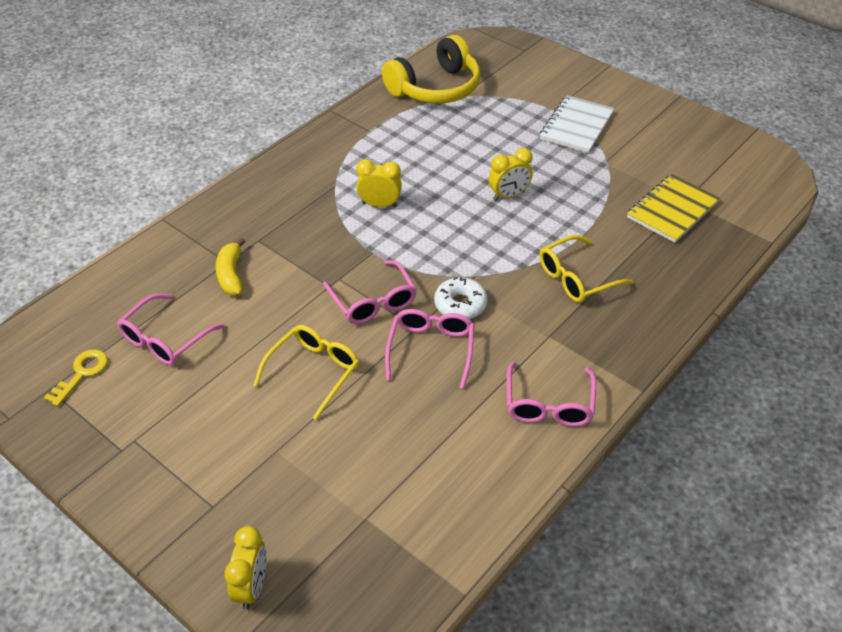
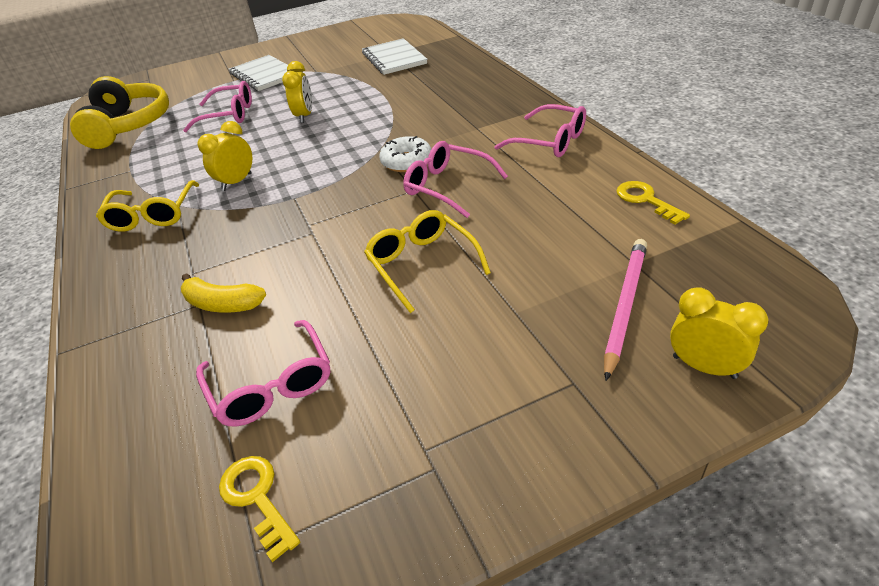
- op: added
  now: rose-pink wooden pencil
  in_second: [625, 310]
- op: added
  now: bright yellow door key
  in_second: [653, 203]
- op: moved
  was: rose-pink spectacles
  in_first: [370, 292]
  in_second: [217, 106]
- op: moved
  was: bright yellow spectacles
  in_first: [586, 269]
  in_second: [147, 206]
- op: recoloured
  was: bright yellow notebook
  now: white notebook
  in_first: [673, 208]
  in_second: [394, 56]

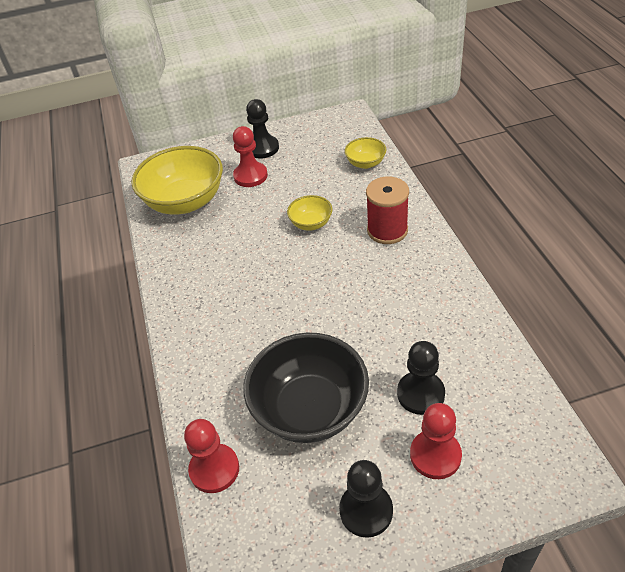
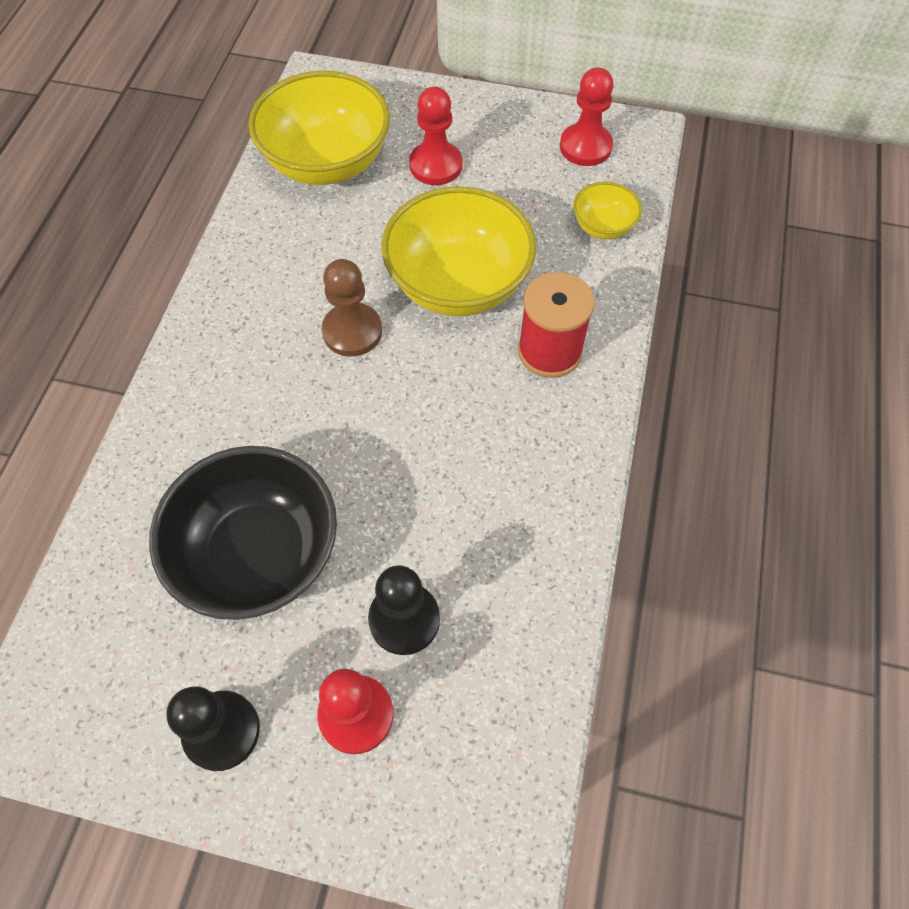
- op: removed
  was: jet-black chess pawn
  in_first: [262, 128]
- op: added
  now: dark brown chess pawn
  in_second: [352, 308]
- op: moved
  was: red chess pawn
  in_first: [211, 456]
  in_second: [587, 116]
- op: resized
  was: bright yellow deep dish
  in_first: [309, 213]
  in_second: [458, 251]
  ratio: 2.09

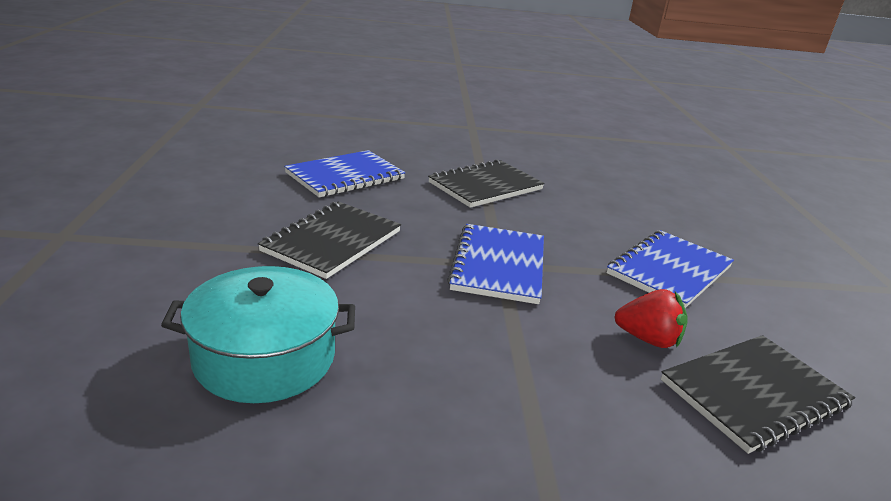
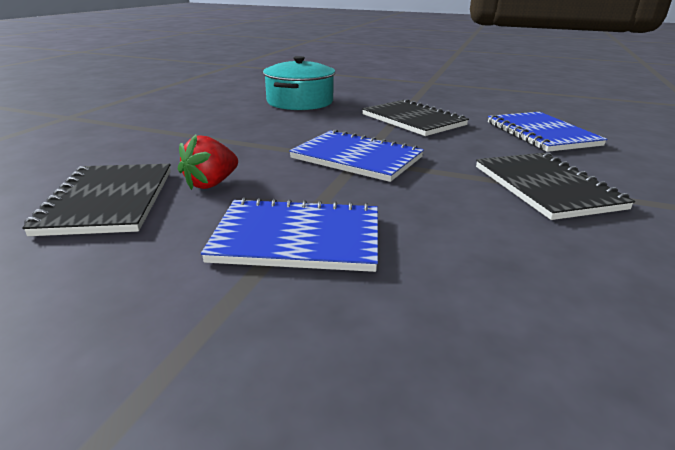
- op: turned
  was: blue notebook
  in_first: [670, 269]
  in_second: [289, 234]
  clockwise: -60

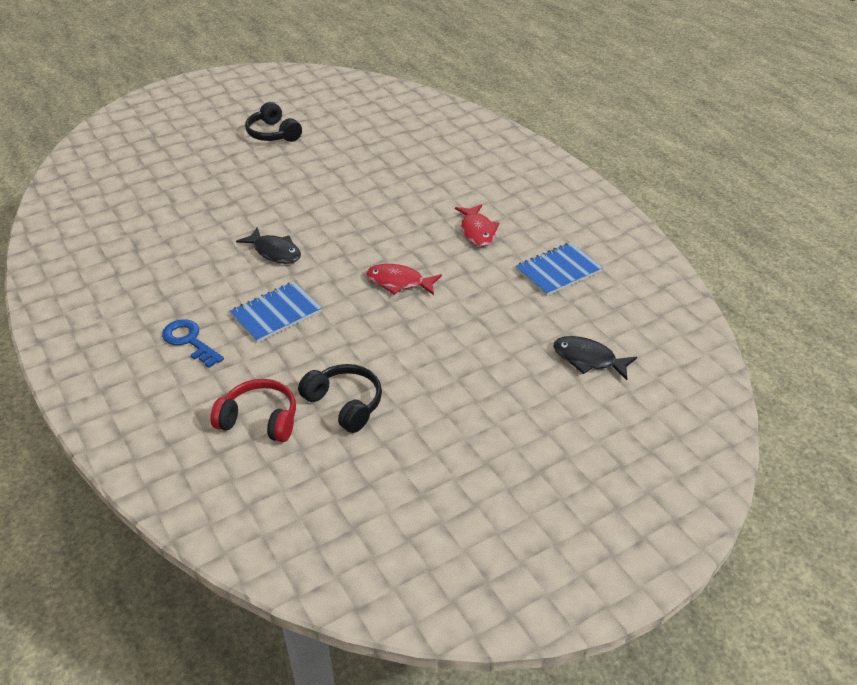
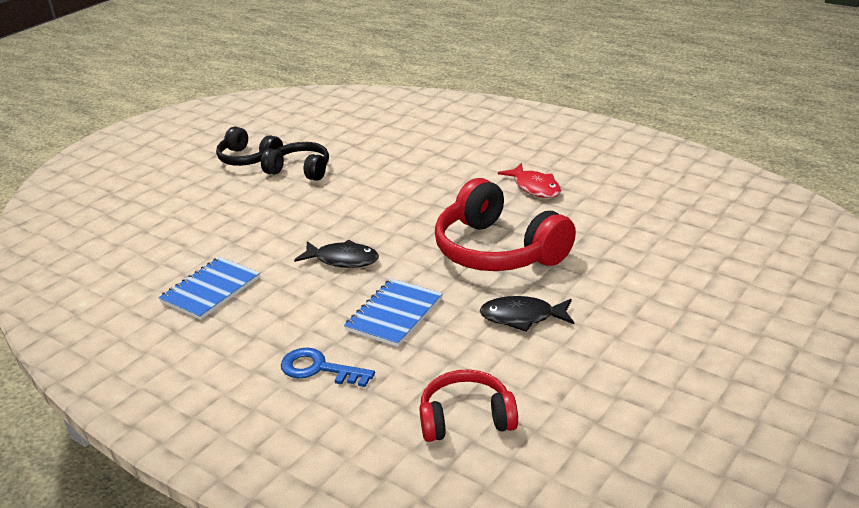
- op: moved
  was: jet-black over-ear headphones
  in_first: [340, 398]
  in_second: [295, 161]
- op: moved
  was: blue notebook
  in_first: [559, 269]
  in_second: [209, 288]
- op: moved
  was: jet-black fish figure
  in_first: [595, 358]
  in_second: [527, 314]
- op: replaced
  was: red fish figure
  now: red over-ear headphones
  in_first: [404, 279]
  in_second: [505, 224]

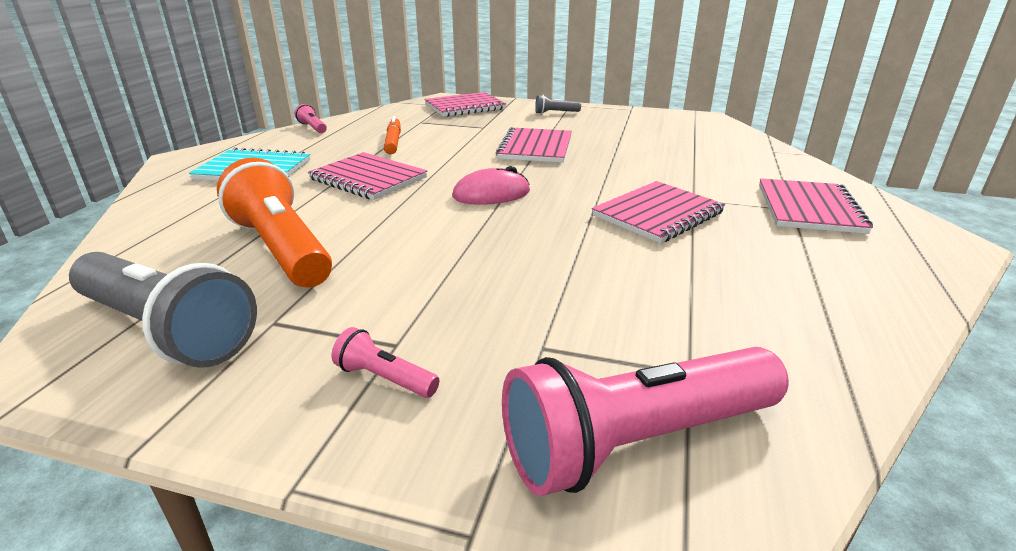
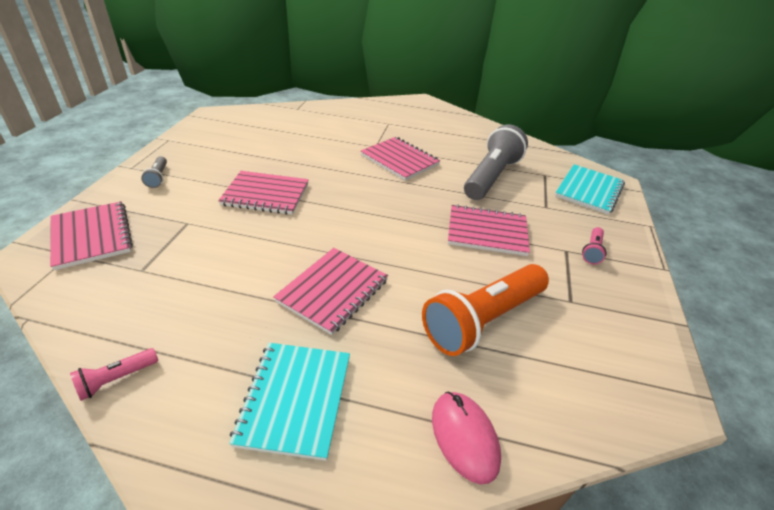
- op: removed
  was: bright orange marker pen
  in_first: [392, 135]
- op: moved
  was: ash-grey flashlight
  in_first: [163, 310]
  in_second: [496, 162]
- op: moved
  was: rose-pink mouse
  in_first: [491, 185]
  in_second: [466, 438]
- op: moved
  was: rose-pink notebook
  in_first: [816, 206]
  in_second: [489, 230]
- op: replaced
  was: rose-pink flashlight
  now: turquoise notebook
  in_first: [645, 421]
  in_second: [590, 189]

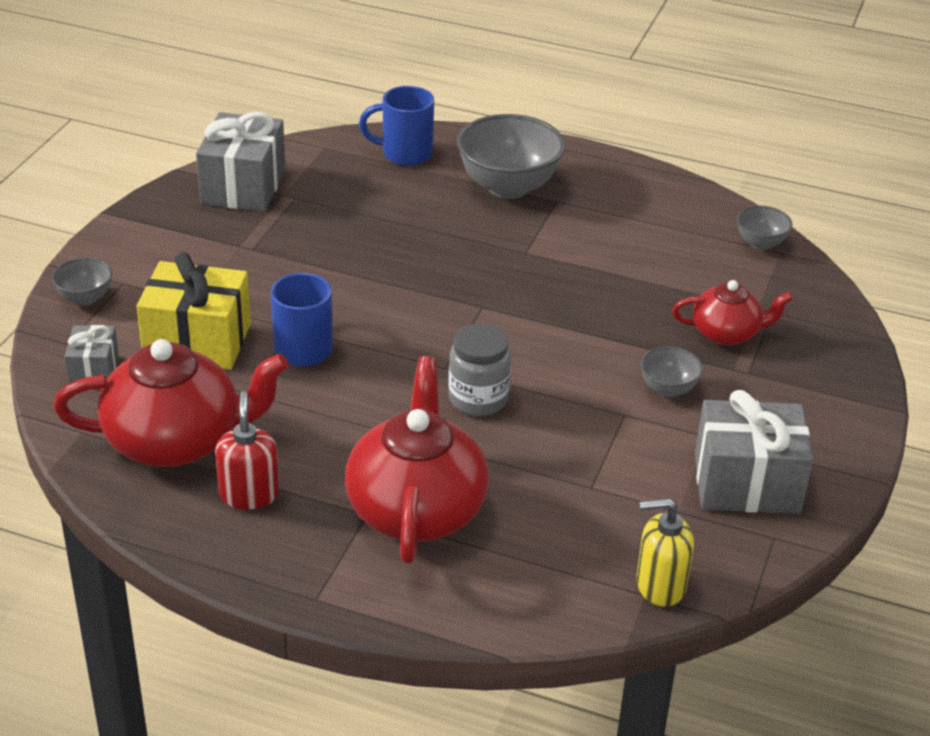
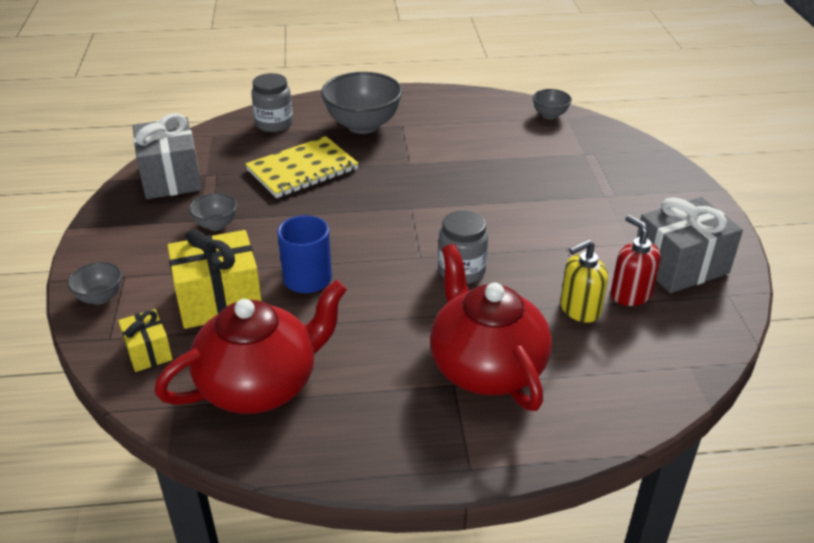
- op: removed
  was: red teapot
  in_first: [732, 313]
- op: added
  now: bright yellow notebook
  in_second: [302, 167]
- op: moved
  was: red soap pump
  in_first: [247, 450]
  in_second: [636, 260]
- op: moved
  was: bright yellow soap pump
  in_first: [665, 552]
  in_second: [584, 281]
- op: moved
  was: ash-grey deep dish
  in_first: [671, 371]
  in_second: [213, 212]
- op: replaced
  was: blue tea mug
  now: ash-grey jar
  in_first: [396, 126]
  in_second: [272, 102]
- op: recoloured
  was: ash-grey present
  now: bright yellow present
  in_first: [91, 354]
  in_second: [145, 340]

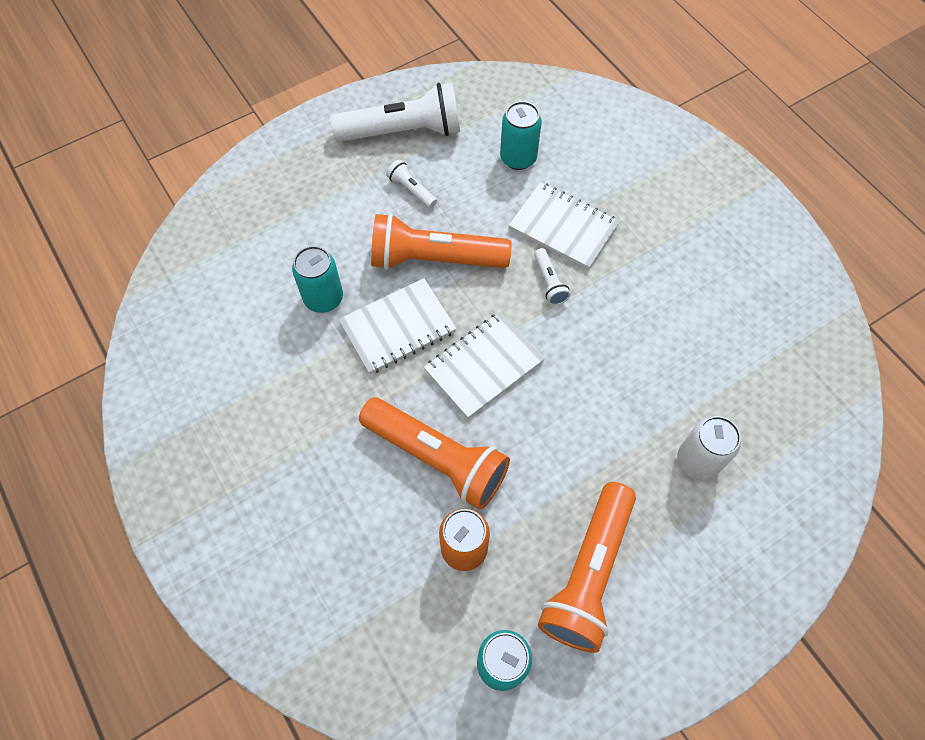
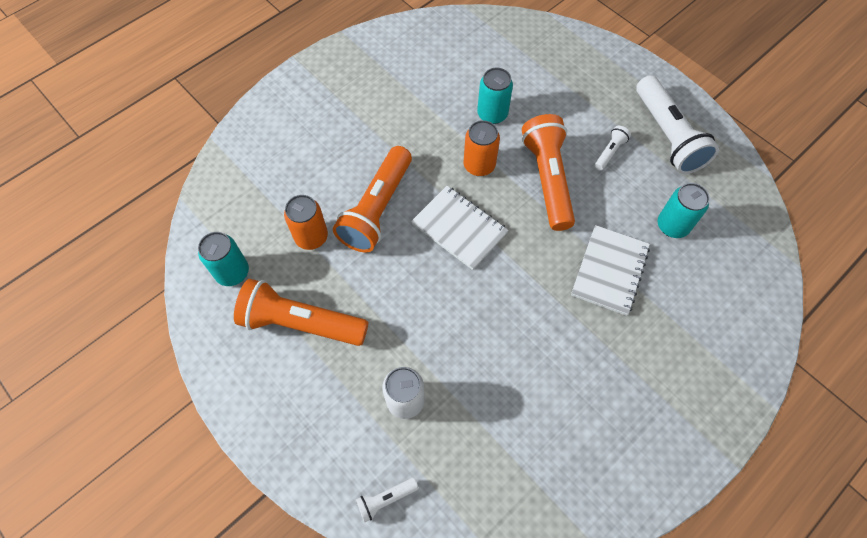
- op: moved
  was: white flashlight
  in_first: [552, 276]
  in_second: [387, 500]
- op: replaced
  was: white notebook
  now: bright orange can
  in_first: [397, 326]
  in_second: [482, 148]

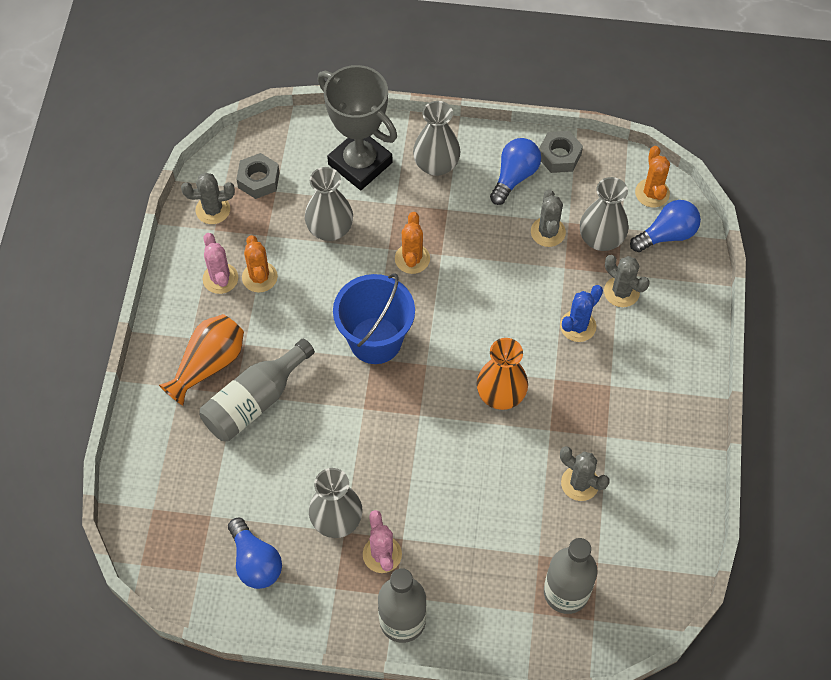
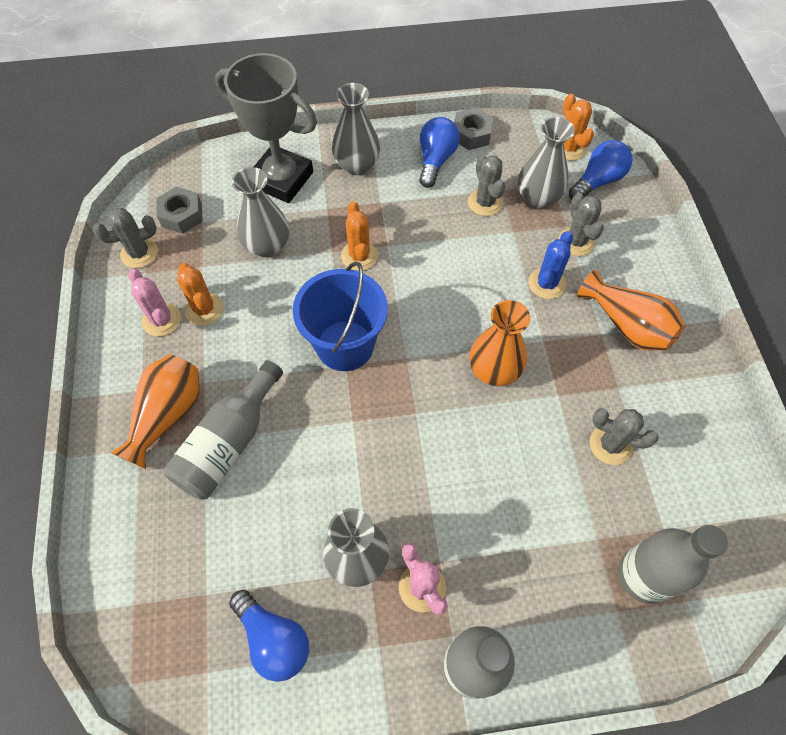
- op: added
  now: bright orange flower vase
  in_second: [631, 310]
- op: turned
  was: ash-grey prickly plant
  in_first: [627, 281]
  in_second: [581, 224]
  clockwise: 45

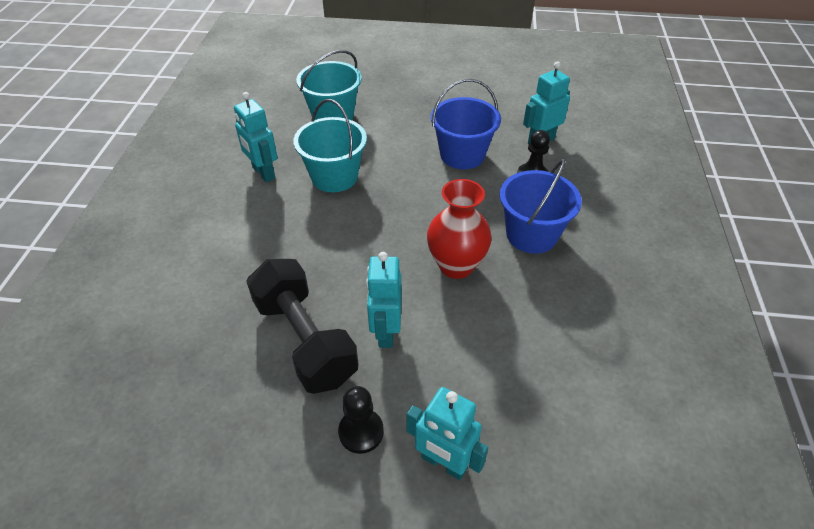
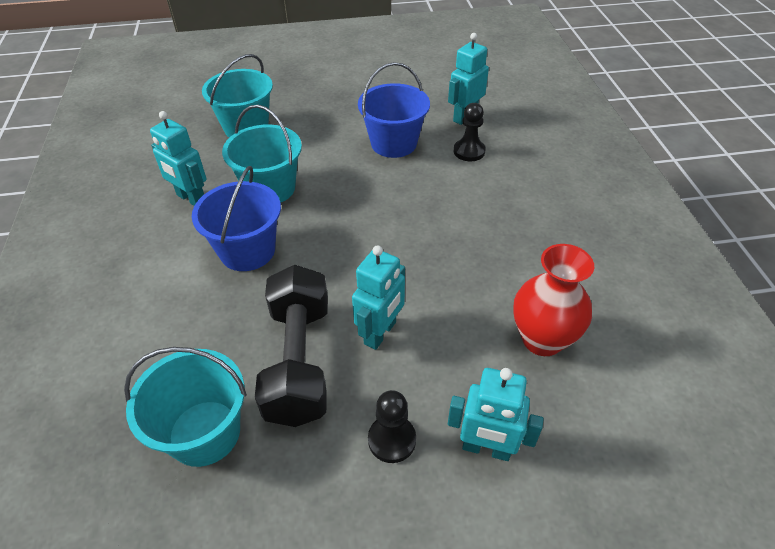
- op: added
  now: turquoise bucket
  in_second: [185, 407]
- op: moved
  was: red flower vase
  in_first: [459, 229]
  in_second: [553, 300]
- op: moved
  was: blue bucket
  in_first: [541, 206]
  in_second: [236, 218]
- op: turned
  was: jet-black hand weight
  in_first: [302, 326]
  in_second: [291, 346]
  clockwise: 45
- op: turned
  was: turquoise robot figure
  in_first: [384, 300]
  in_second: [378, 297]
  clockwise: -135

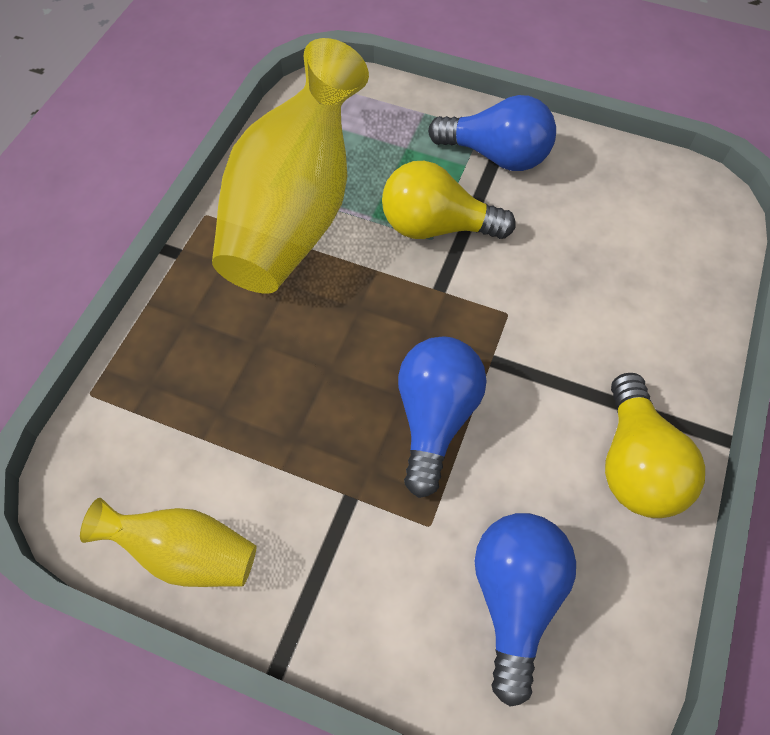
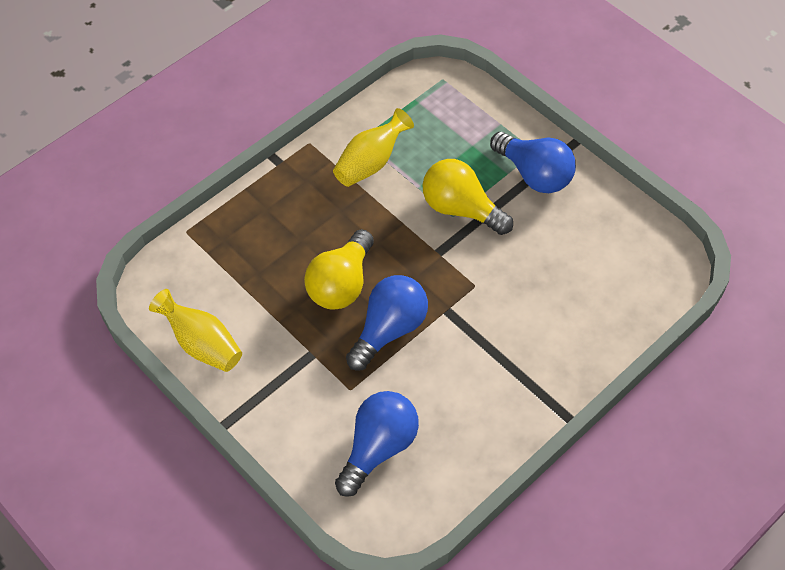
- op: moved
  was: bright yellow lightbulb
  in_first: [655, 445]
  in_second: [339, 269]
- op: resized
  was: bright yellow flower vase
  in_first: [290, 166]
  in_second: [373, 147]
  ratio: 0.5

